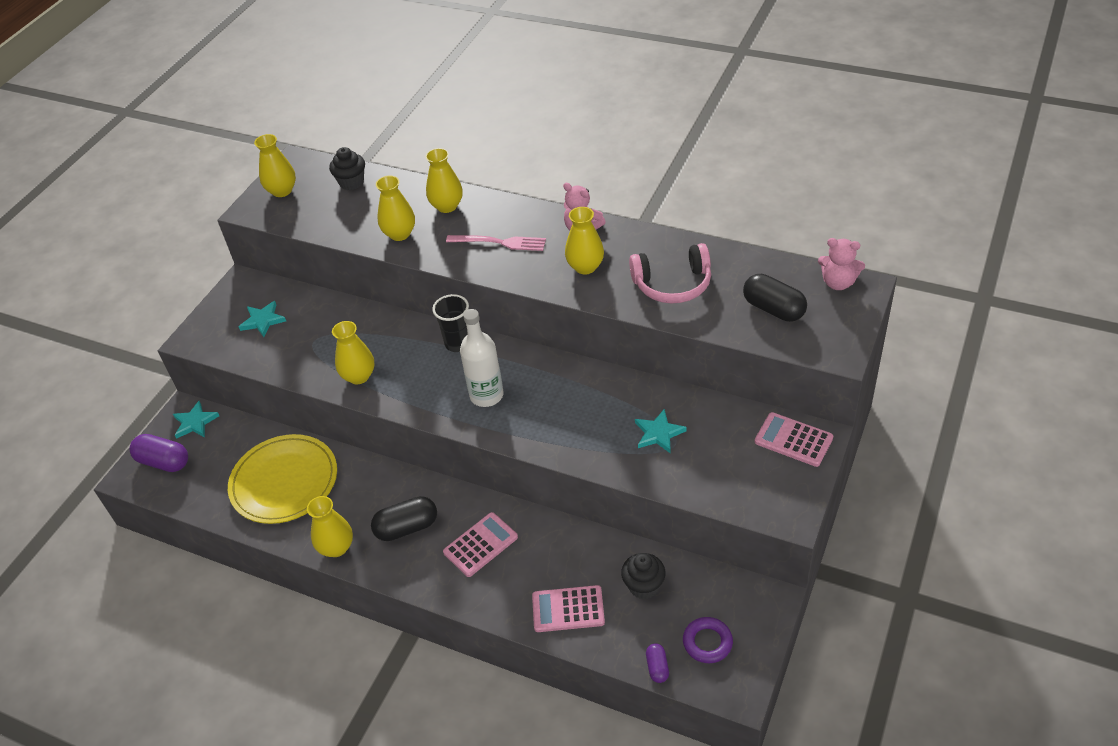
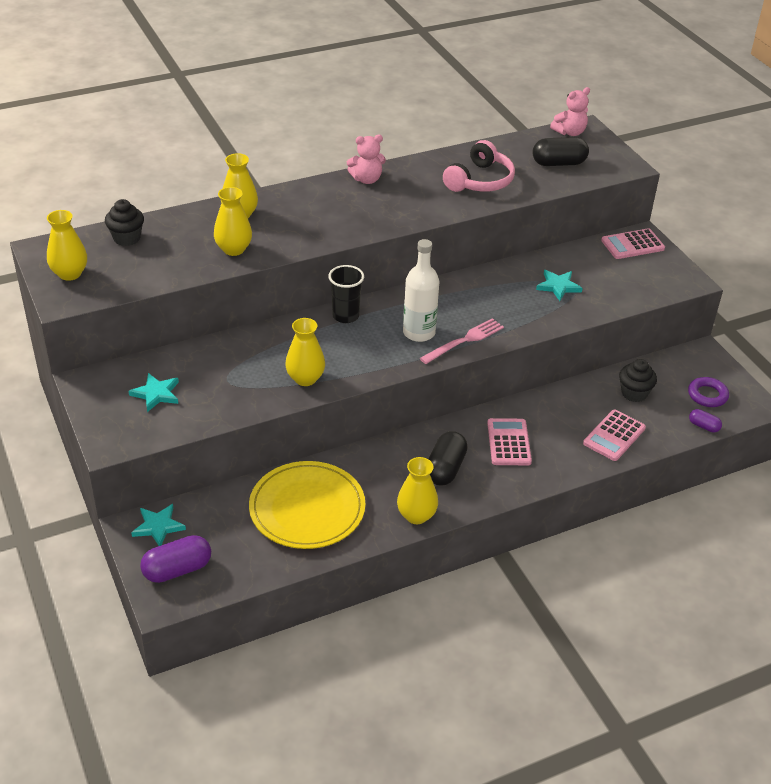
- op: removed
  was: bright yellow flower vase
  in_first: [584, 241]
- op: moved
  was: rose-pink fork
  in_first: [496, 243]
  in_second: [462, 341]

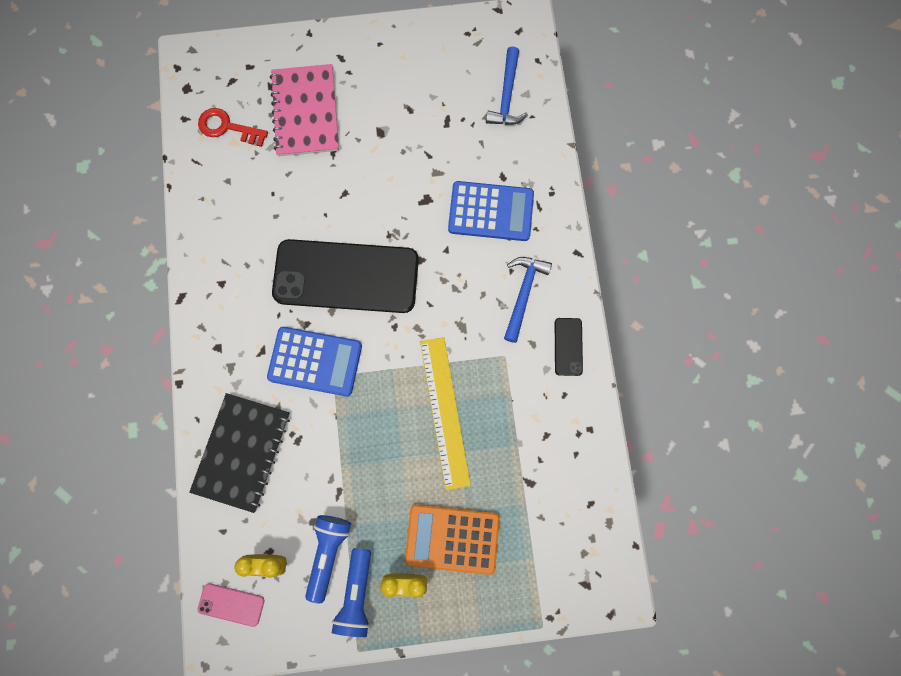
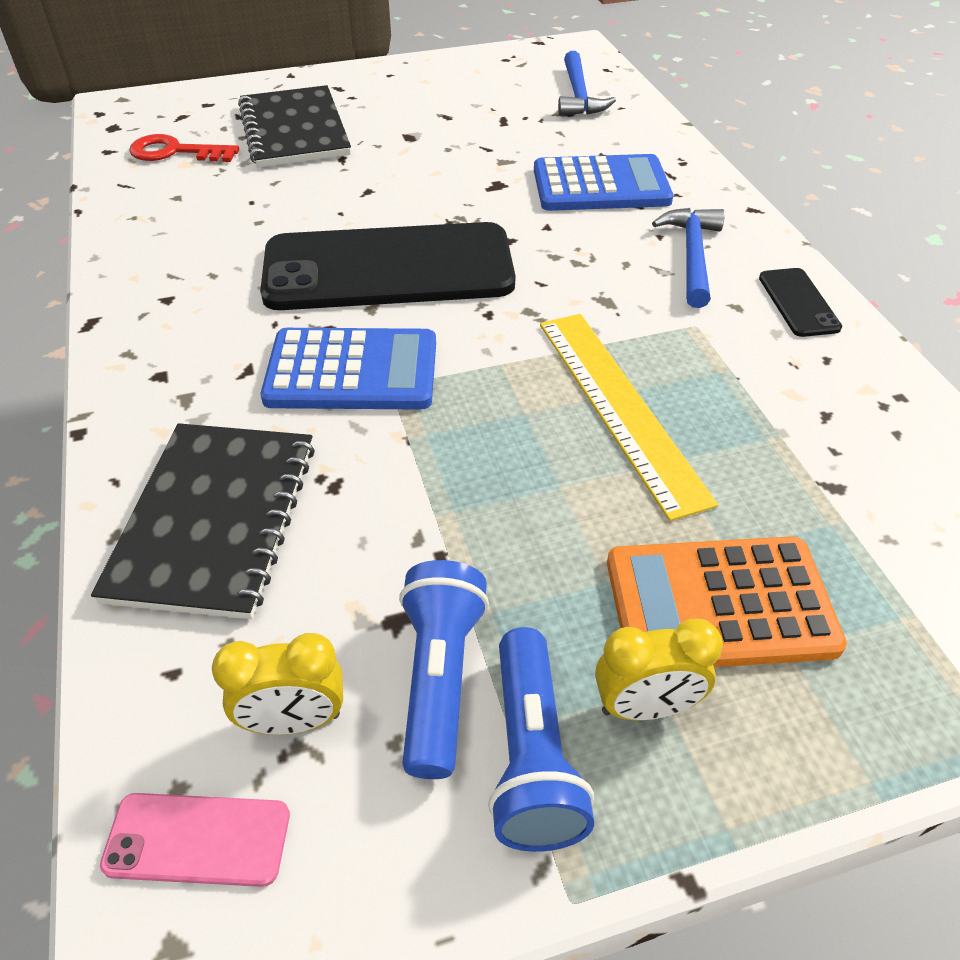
- op: recoloured
  was: rose-pink notebook
  now: jet-black notebook
  in_first: [304, 110]
  in_second: [294, 126]

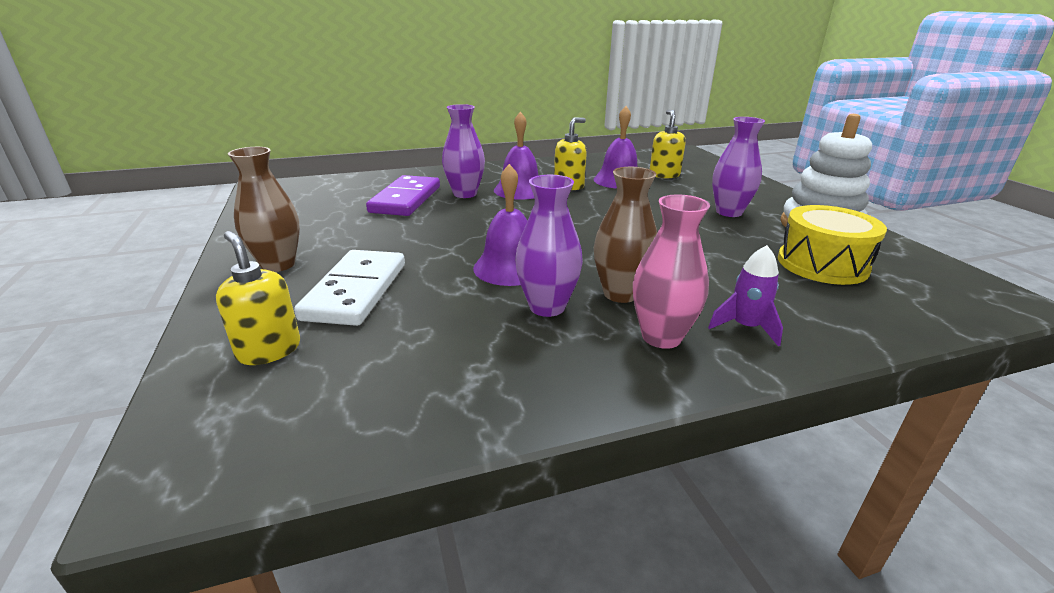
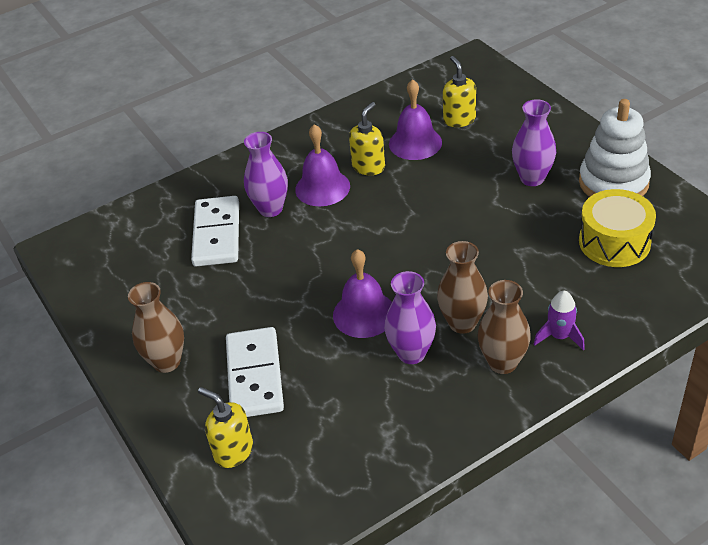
- op: recoloured
  was: purple domino tile
  now: white domino tile
  in_first: [403, 195]
  in_second: [215, 231]
- op: recoloured
  was: rose-pink flower vase
  now: dark brown flower vase
  in_first: [671, 272]
  in_second: [504, 327]

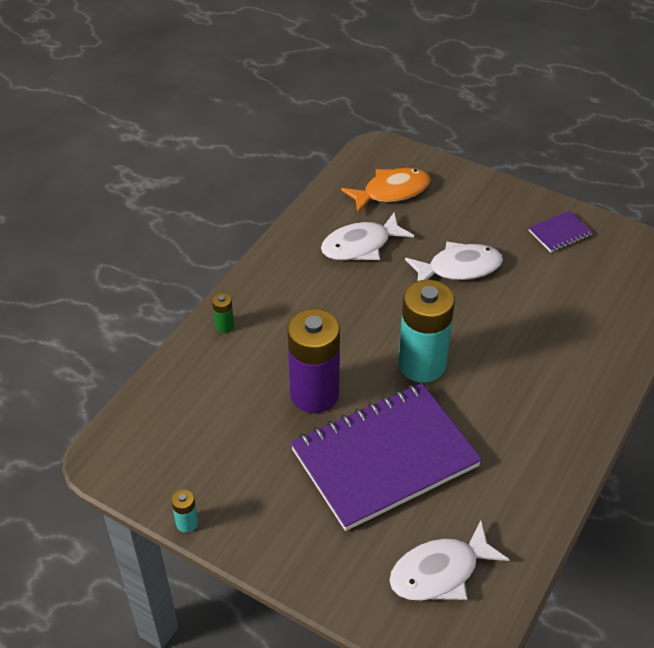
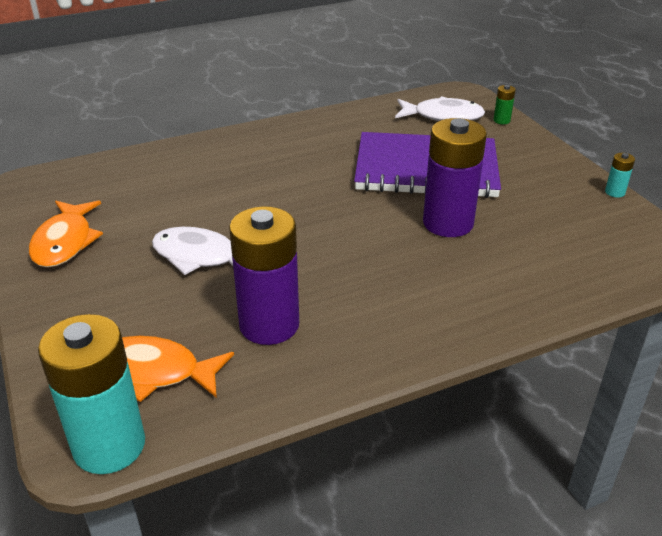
- op: moved
  was: green AA battery
  in_first: [223, 313]
  in_second: [504, 104]
- op: moved
  was: turquoise AA battery
  in_first: [426, 331]
  in_second: [91, 394]
- op: replaced
  was: white fish figure
  now: purple AA battery
  in_first: [367, 236]
  in_second: [264, 275]
- op: replaced
  was: purple notebook
  now: bright orange fish figure
  in_first: [561, 231]
  in_second: [66, 233]

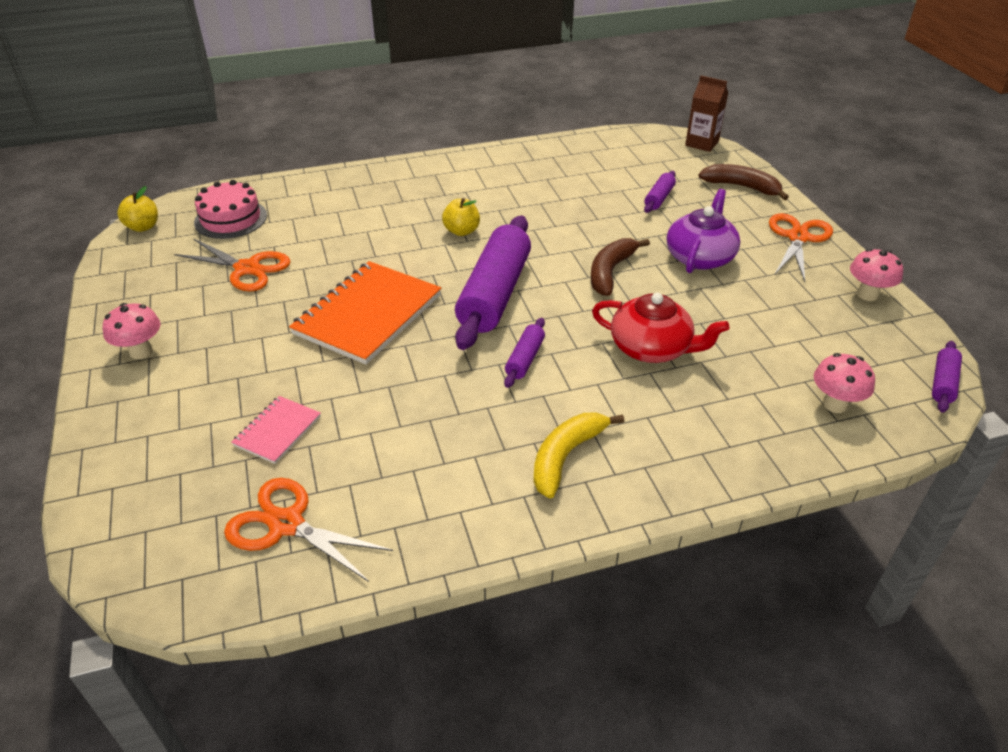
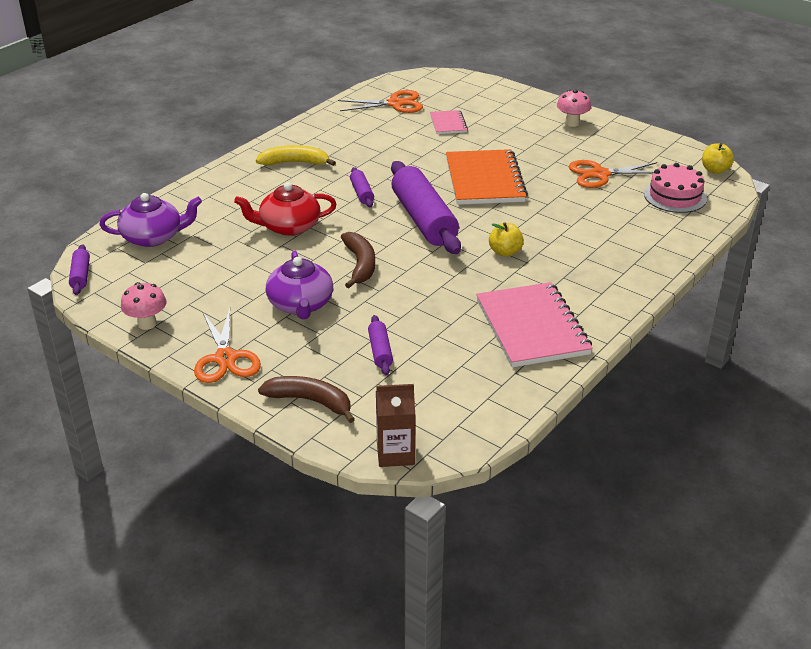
- op: added
  now: rose-pink notebook
  in_second: [534, 324]
- op: replaced
  was: rose-pink fungus
  now: purple teapot
  in_first: [844, 383]
  in_second: [150, 220]
- op: turned
  was: bright yellow banana fruit
  in_first: [579, 455]
  in_second: [296, 155]
  clockwise: -90
- op: turned
  was: dark brown banana fruit
  in_first: [743, 182]
  in_second: [306, 399]
  clockwise: -150

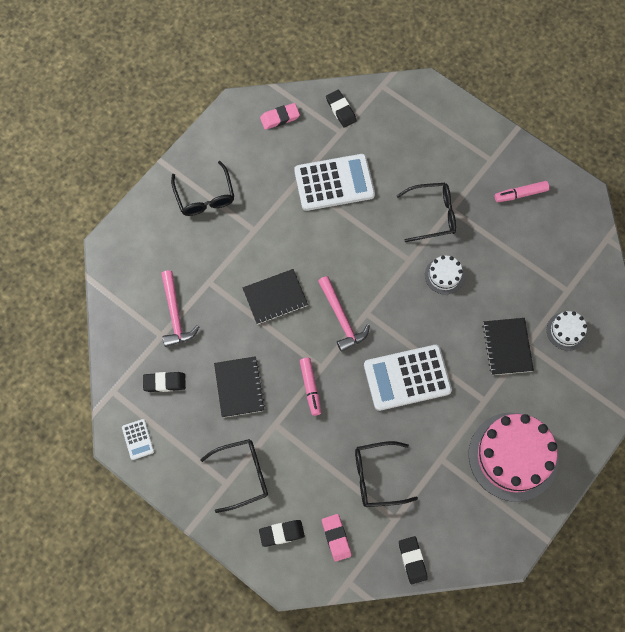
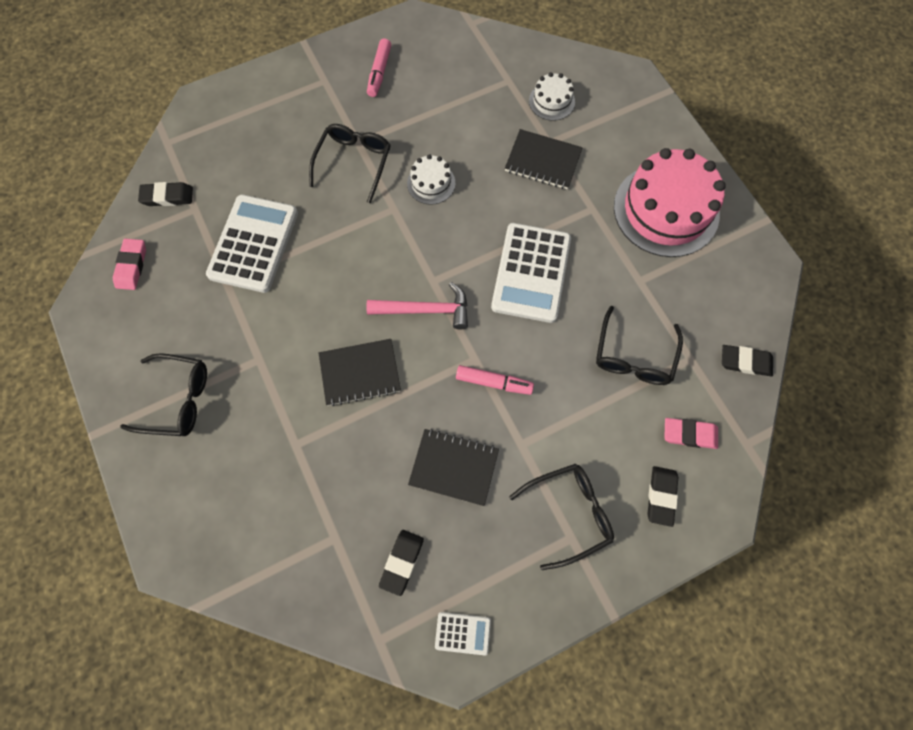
- op: removed
  was: rose-pink hammer
  in_first: [180, 308]
- op: turned
  was: jet-black spectacles
  in_first: [234, 476]
  in_second: [561, 517]
  clockwise: 60
- op: turned
  was: jet-black notebook
  in_first: [275, 297]
  in_second: [360, 372]
  clockwise: 75

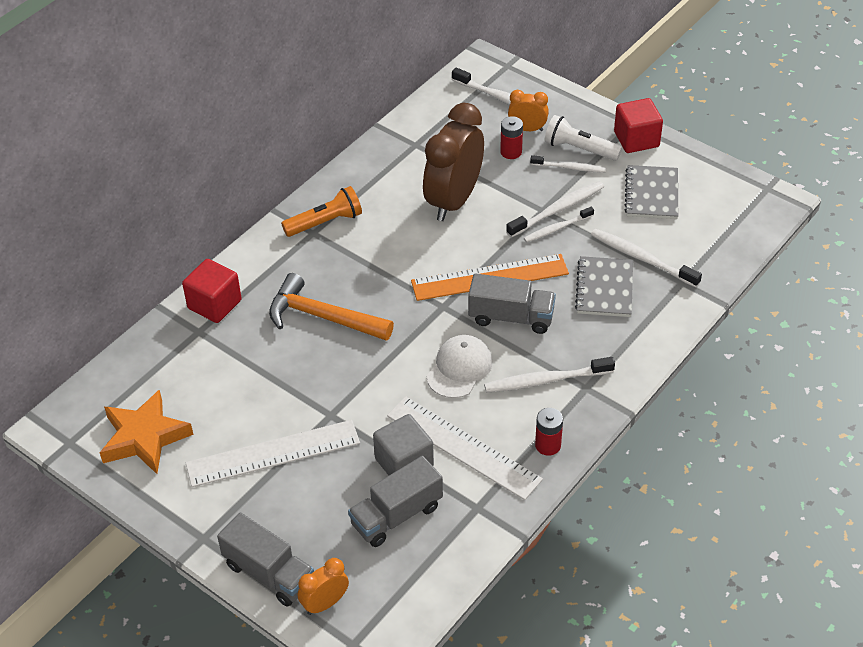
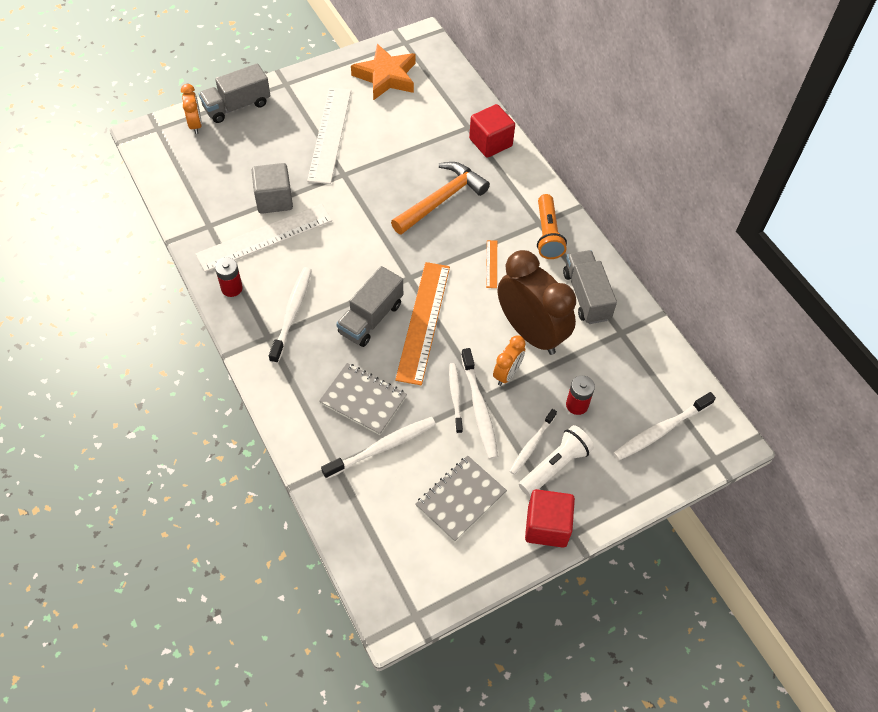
- op: removed
  was: white baseball cap
  in_first: [459, 366]
- op: added
  now: bright orange ruler
  in_second: [491, 264]
- op: moved
  was: ash-grey lorry
  in_first: [395, 501]
  in_second: [590, 287]
- op: moved
  was: bright orange clock
  in_first: [528, 110]
  in_second: [509, 361]
- op: turned
  was: ash-grey notebook
  in_first: [651, 192]
  in_second: [461, 498]
  clockwise: -75

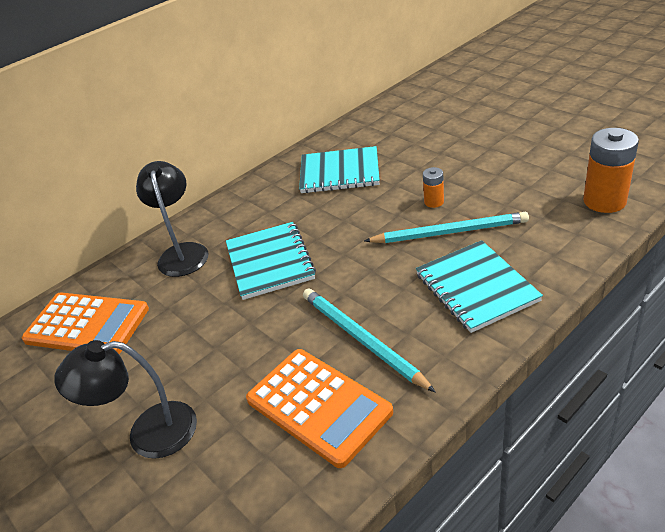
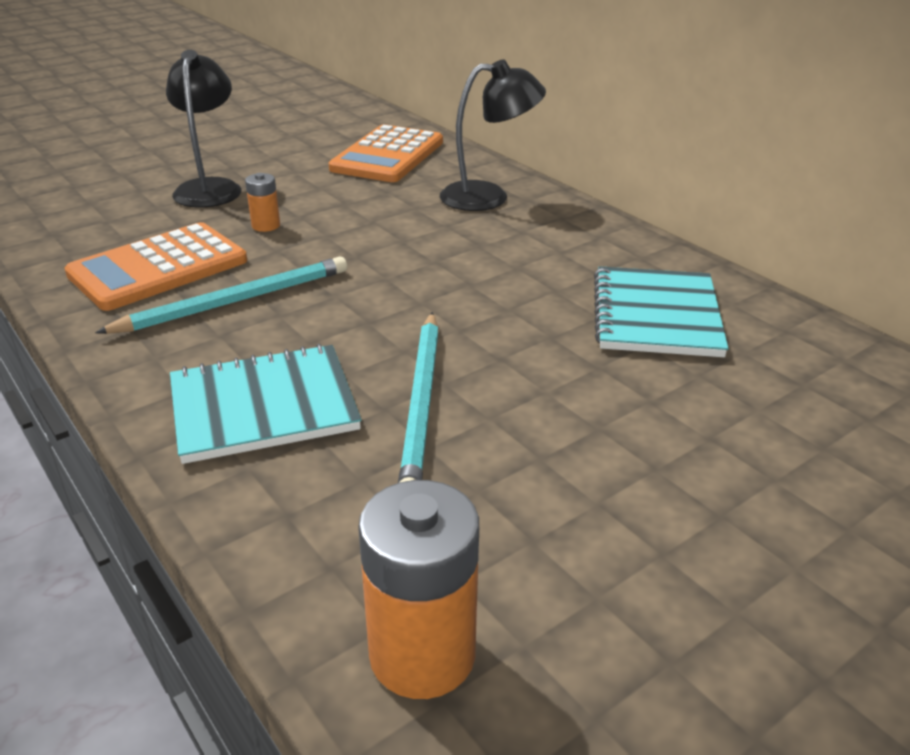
- op: removed
  was: turquoise notebook
  in_first: [271, 261]
- op: moved
  was: bright orange AA battery
  in_first: [433, 187]
  in_second: [262, 202]

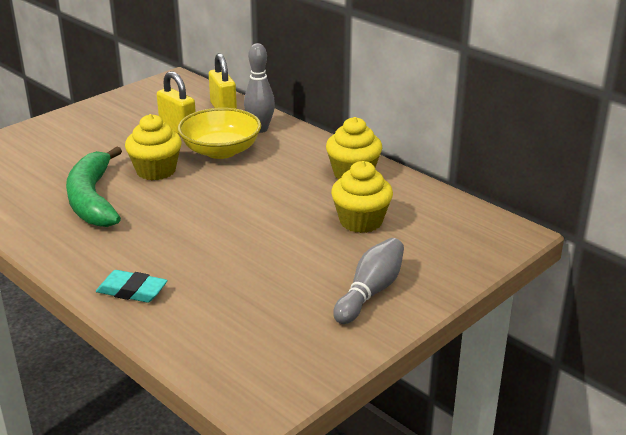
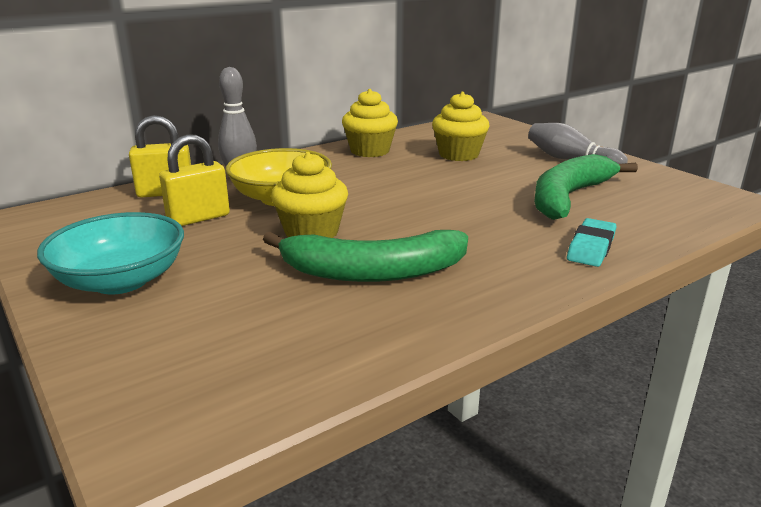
- op: added
  now: turquoise deep dish
  in_second: [110, 253]
- op: added
  now: green banana fruit
  in_second: [586, 187]

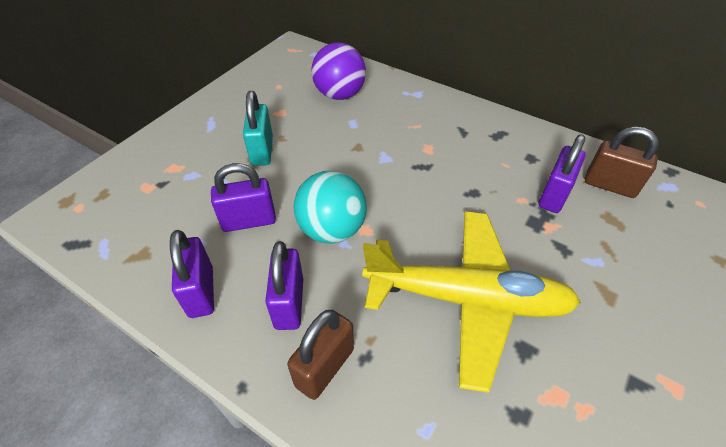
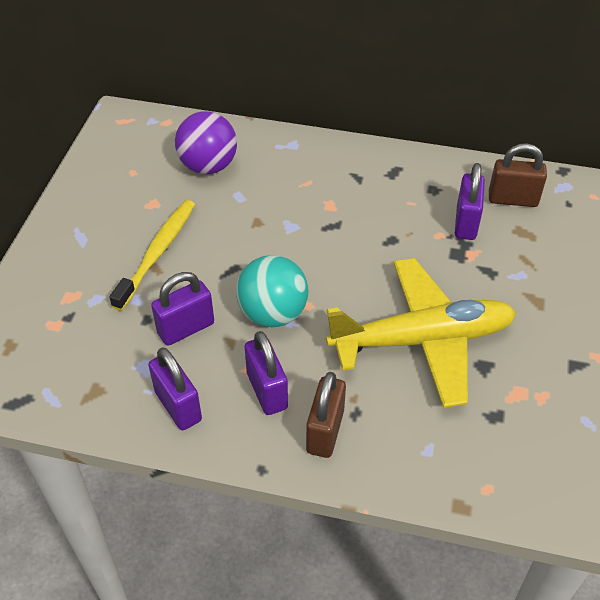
- op: replaced
  was: turquoise lock
  now: bright yellow toothbrush
  in_first: [258, 128]
  in_second: [152, 255]

